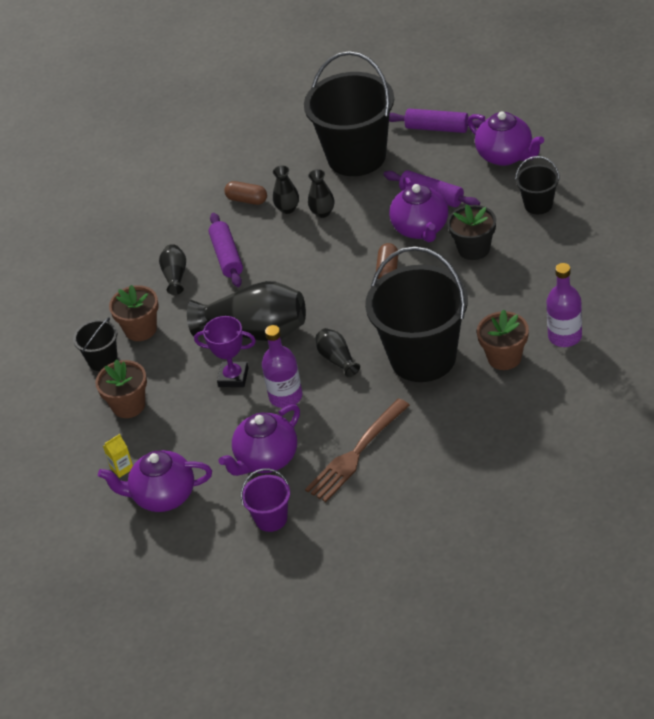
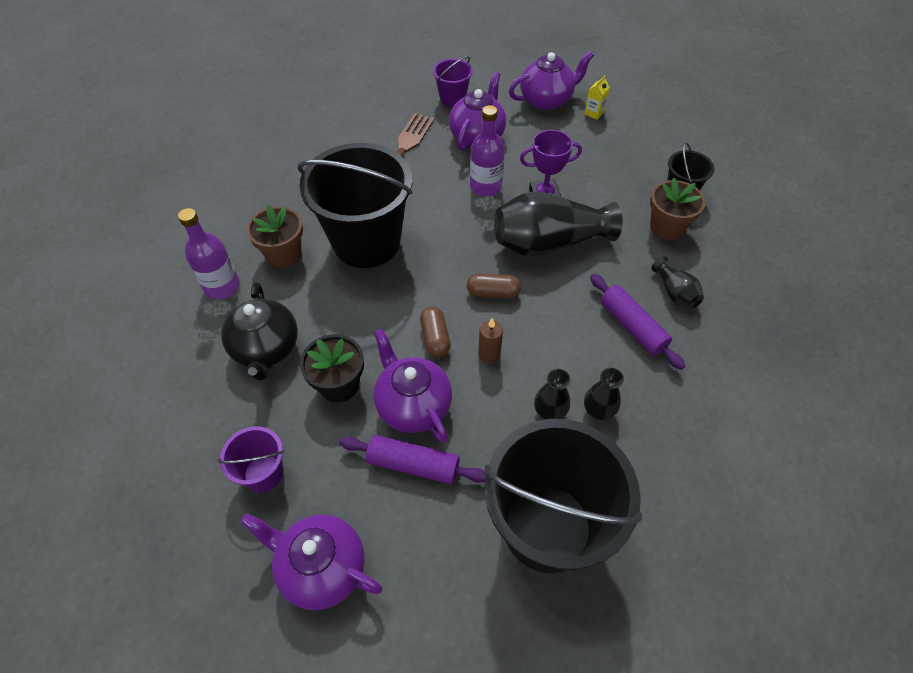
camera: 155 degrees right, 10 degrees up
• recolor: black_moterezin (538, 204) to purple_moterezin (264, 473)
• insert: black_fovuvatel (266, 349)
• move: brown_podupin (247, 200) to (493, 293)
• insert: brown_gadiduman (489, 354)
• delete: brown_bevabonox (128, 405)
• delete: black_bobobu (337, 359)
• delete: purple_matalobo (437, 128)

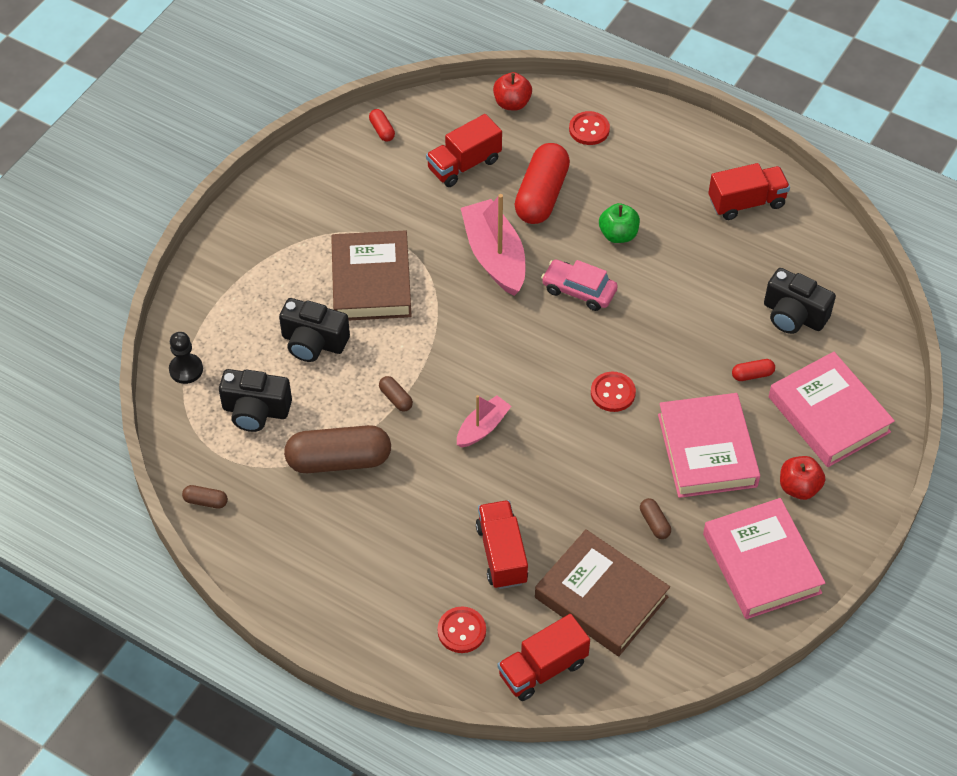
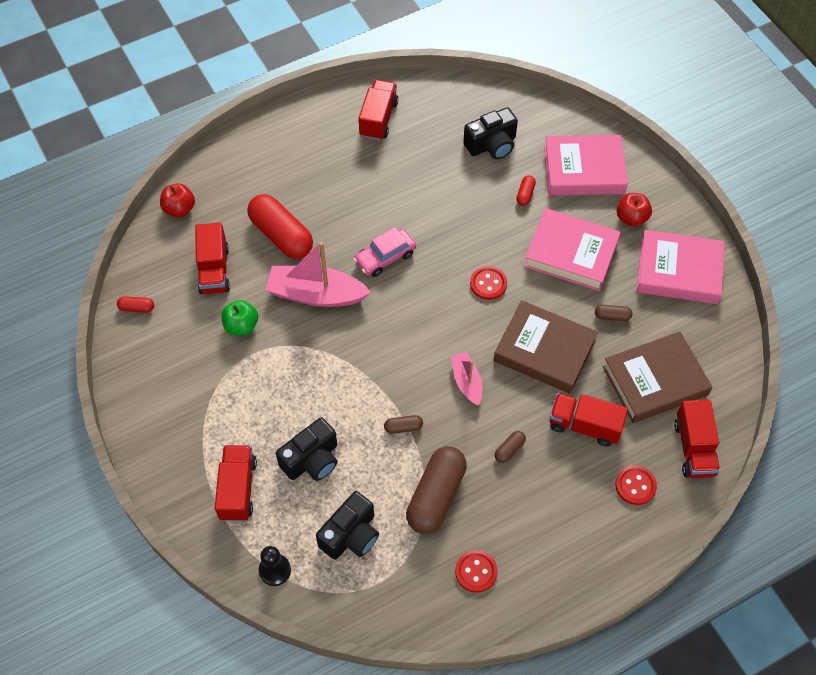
camera: 60 degrees left, 5 degrees up
• insert: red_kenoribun (238, 489)
• move: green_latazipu (618, 234) to (241, 326)
• move: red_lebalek (589, 129) to (476, 571)
• move: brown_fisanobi (371, 281) to (544, 350)
• move: brown_podupin (206, 501) to (509, 449)

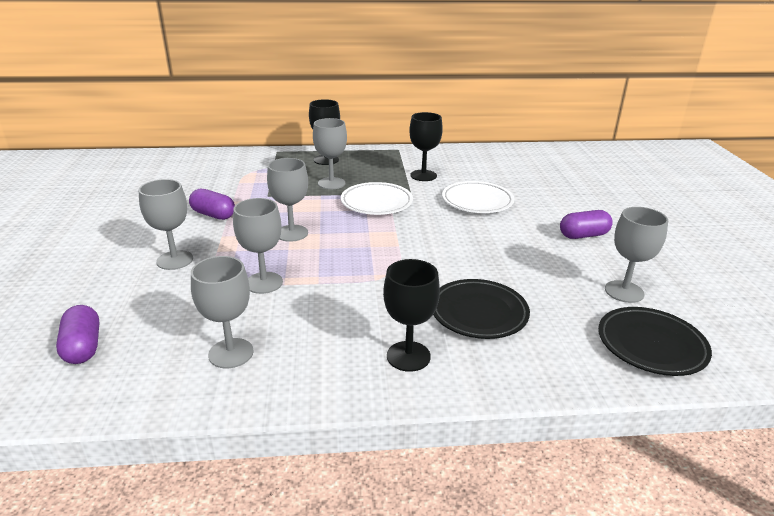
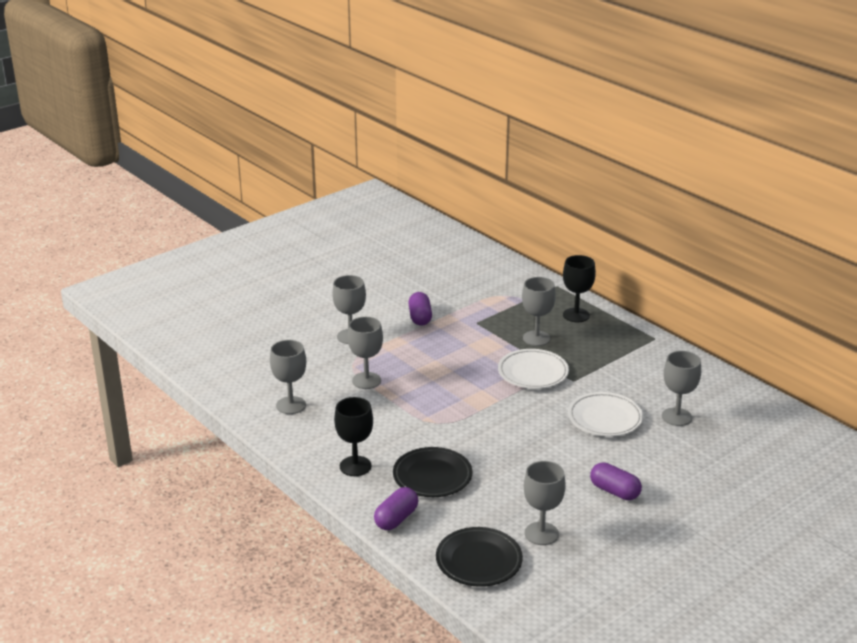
camera: 55 degrees right, 0 degrees up
• move: purple_podupin (83, 347) to (396, 519)
• move: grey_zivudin (292, 233) to (676, 417)
• delete: black_zivudin (423, 175)

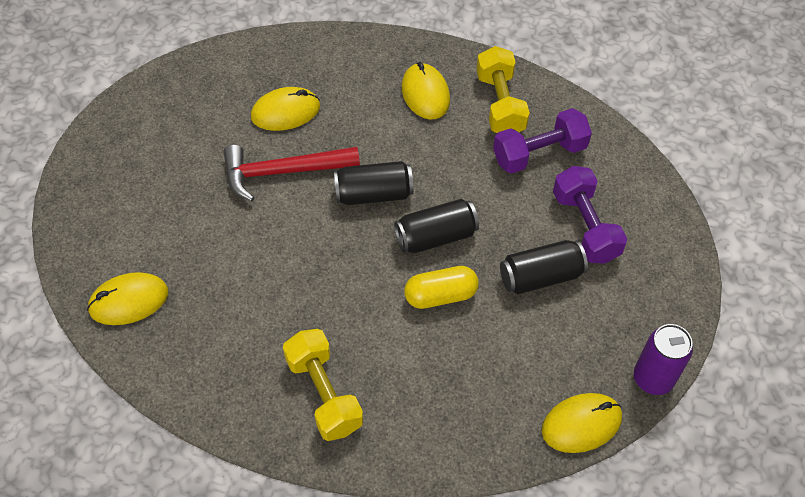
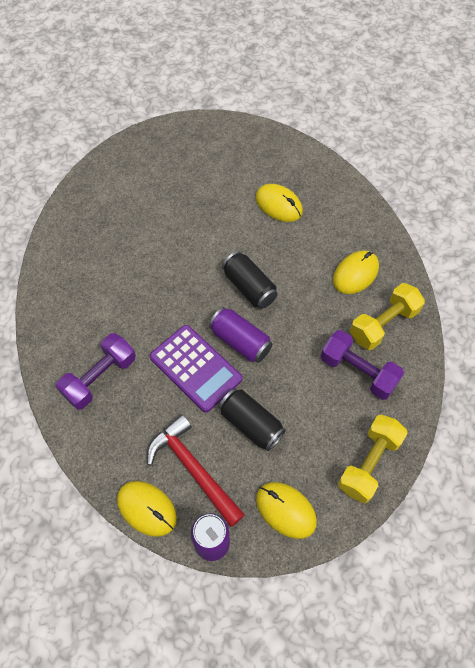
camera: 60 degrees right, 5 degrees up
• move: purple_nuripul (585, 226) to (100, 378)
• move: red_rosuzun (283, 172) to (193, 469)
• replace: yellow_podupin (440, 295) to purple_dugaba (195, 368)
• recolor: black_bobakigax (436, 236) to purple_bobakigax (240, 341)
• move: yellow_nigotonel (129, 301) to (286, 510)
• move: yellow_nuripul (324, 394) to (369, 463)

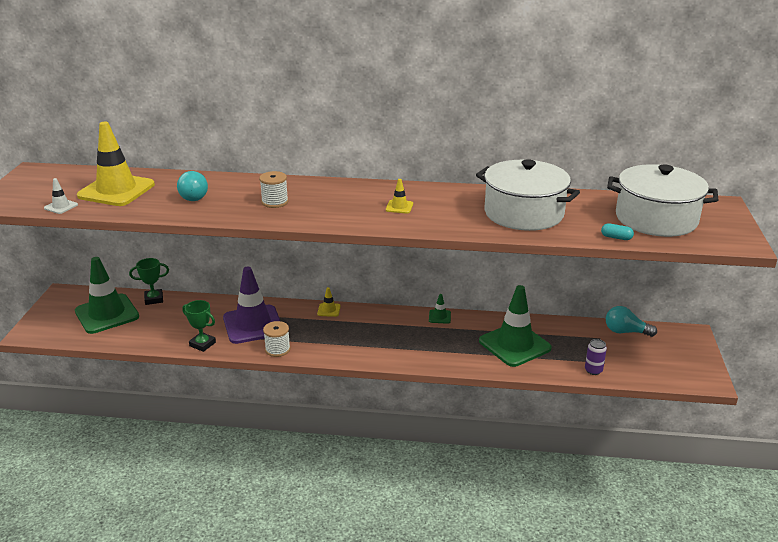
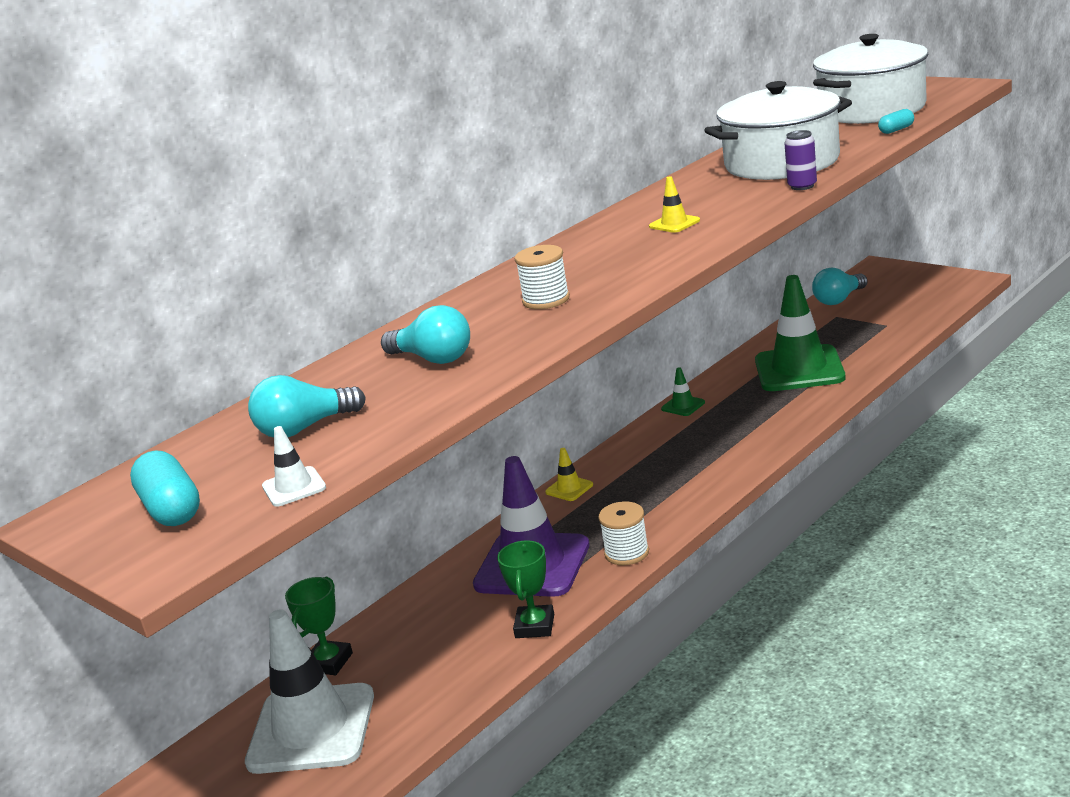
camera: 50 degrees left, 5 degrees down
• insert: turquoise_podupin (171, 509)
• recolor: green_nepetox (107, 314) to white_nepetox (311, 729)
• replace: yellow_nepetox (116, 190) to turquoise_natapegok (304, 428)
• rotate: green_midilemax (202, 344) = (534, 626) 60 degrees counterclockwise
• move: purple_bobakigax (593, 370) to (802, 186)

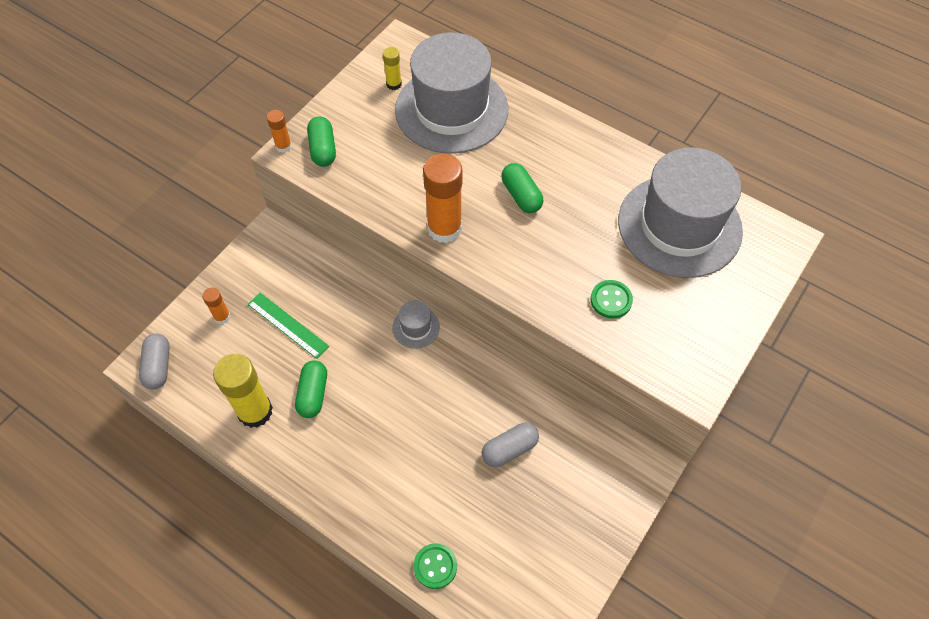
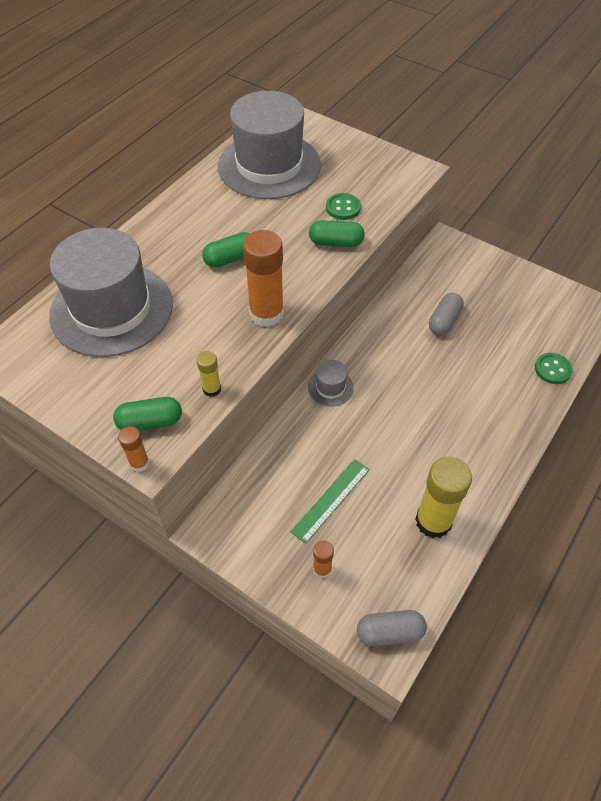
camera: 90 degrees left, 5 degrees down
• move: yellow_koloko (394, 84) to (212, 389)
• move: green_podupin (313, 394) to (336, 242)
• rotate: grey_podupin (509, 449) = (444, 321) 60 degrees clockwise

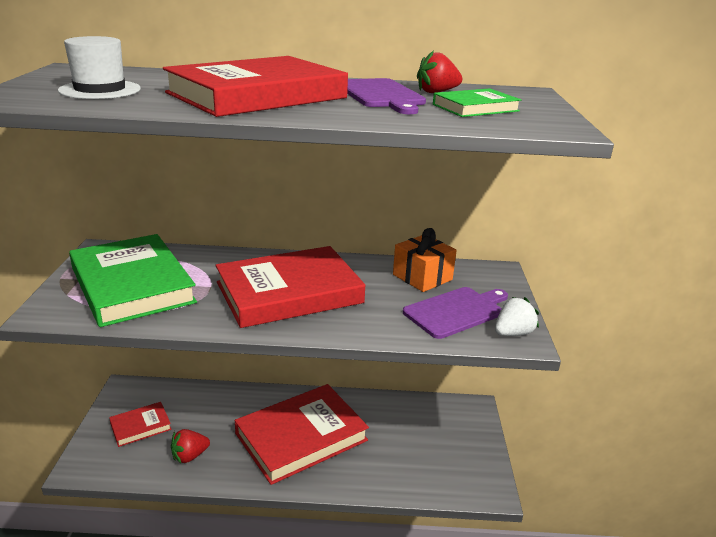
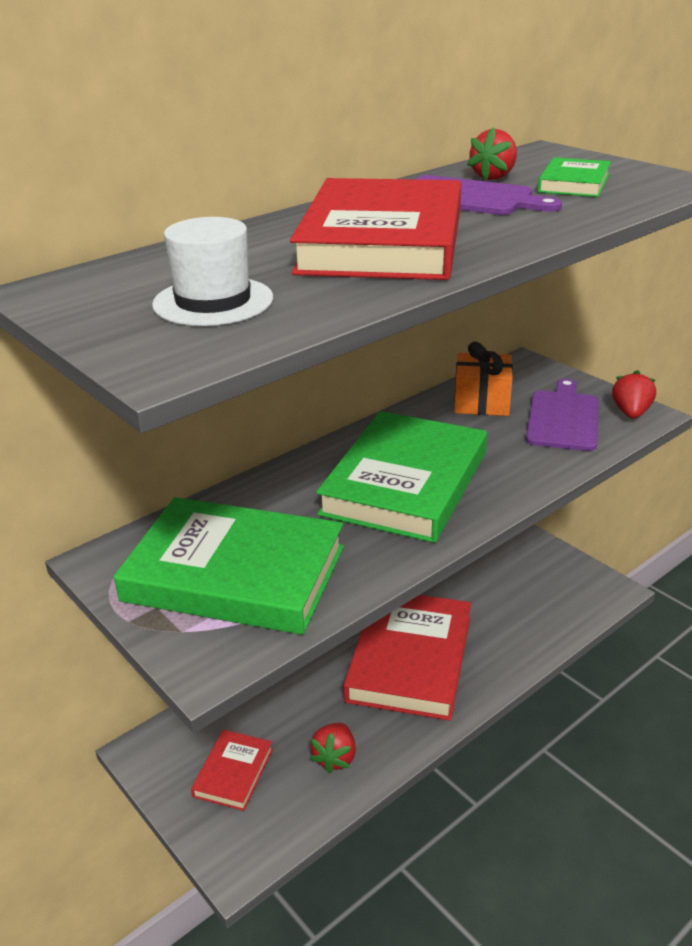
camera: 40 degrees left, 5 degrees up
• recolor: red_fisanobi (289, 292) to green_fisanobi (405, 483)
• recolor: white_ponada (513, 333) to red_ponada (631, 413)

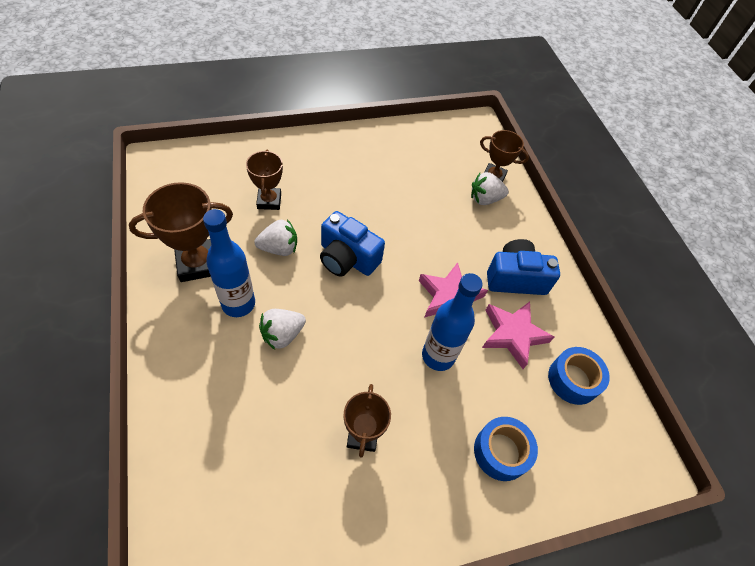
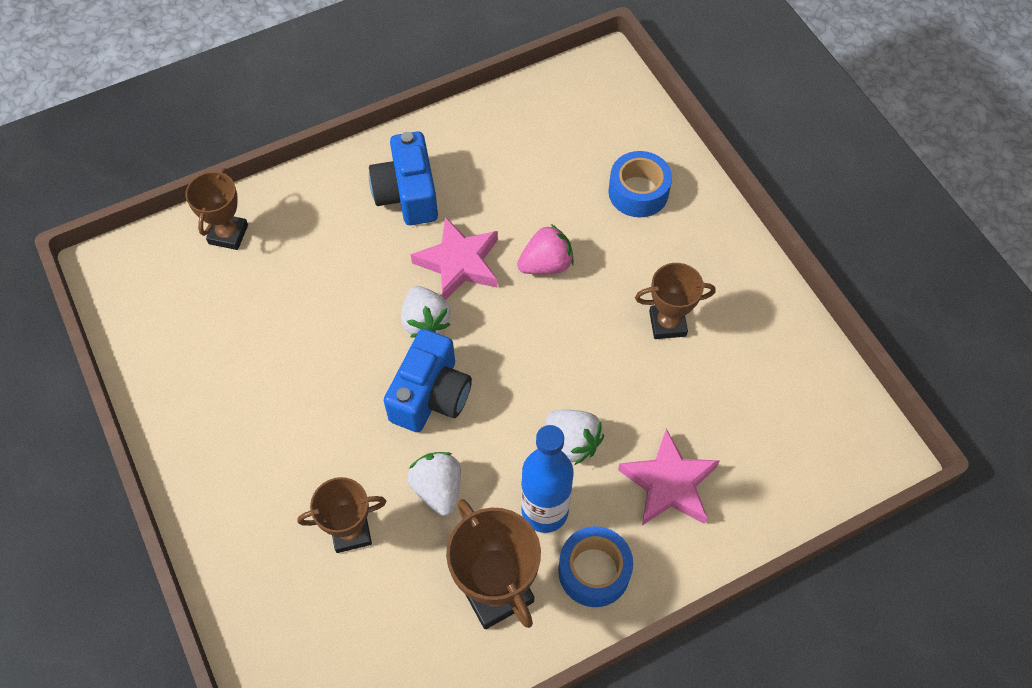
camera: 95 degrees left, 5 degrees up
• move: white_ponada (485, 199) to (425, 322)
• replace: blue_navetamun (438, 356) to pink_ponada (546, 264)
• move: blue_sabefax (573, 380) to (594, 571)
• move: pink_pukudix (513, 334) to (668, 484)

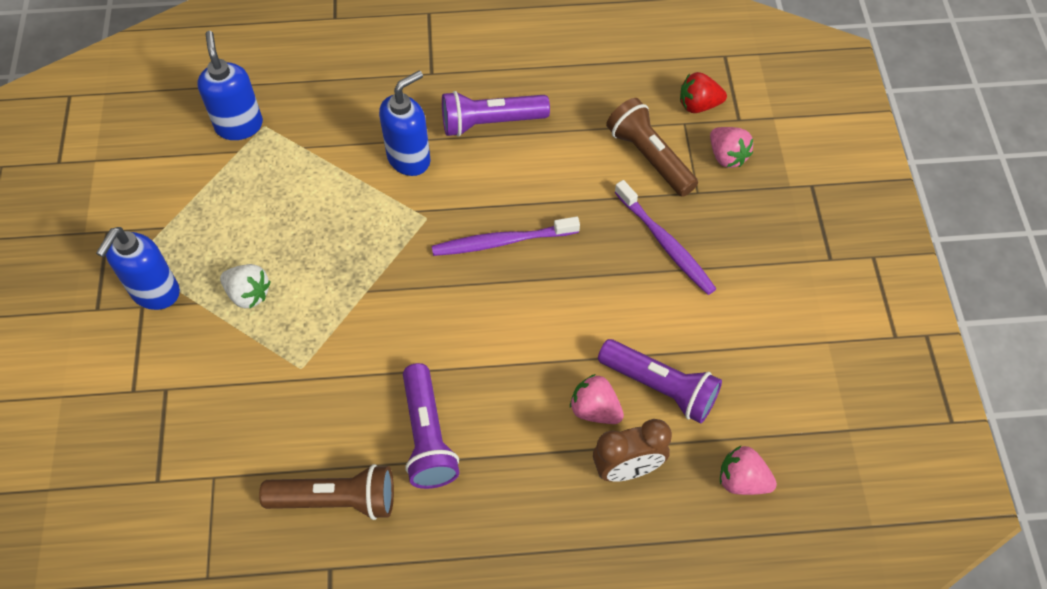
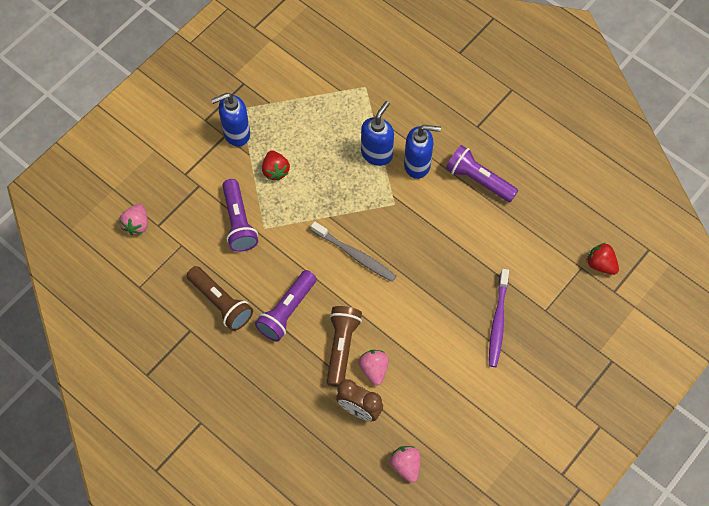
camera: 45 degrees right, 5 degrees up
• move: pink_ponada (727, 156) to (137, 224)
• move: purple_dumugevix (660, 387) to (238, 222)
• recolor: white_ponada (248, 294) to red_ponada (275, 171)
• insert: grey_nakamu (355, 255)
• move: brown_dumugevix (650, 157) to (342, 347)
• move: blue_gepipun (239, 125) to (377, 154)
• delete: purple_nakamu (501, 241)

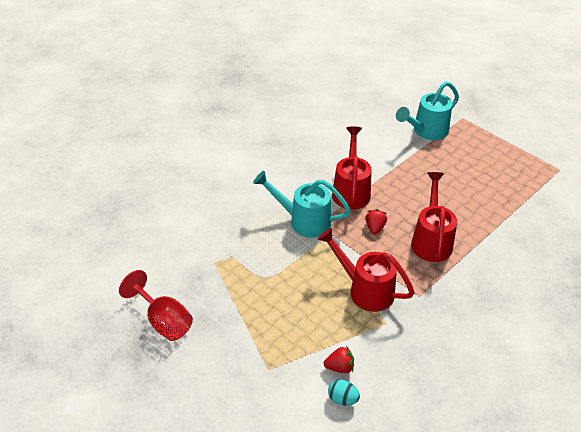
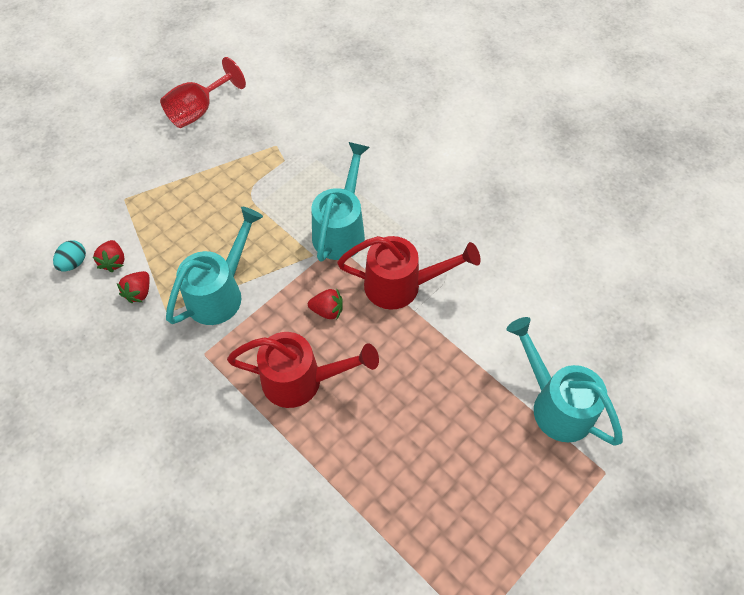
camera: 90 degrees right, 15 degrees up
• insert: red_ponada (139, 292)
• recolor: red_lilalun (365, 290) to turquoise_lilalun (220, 293)

